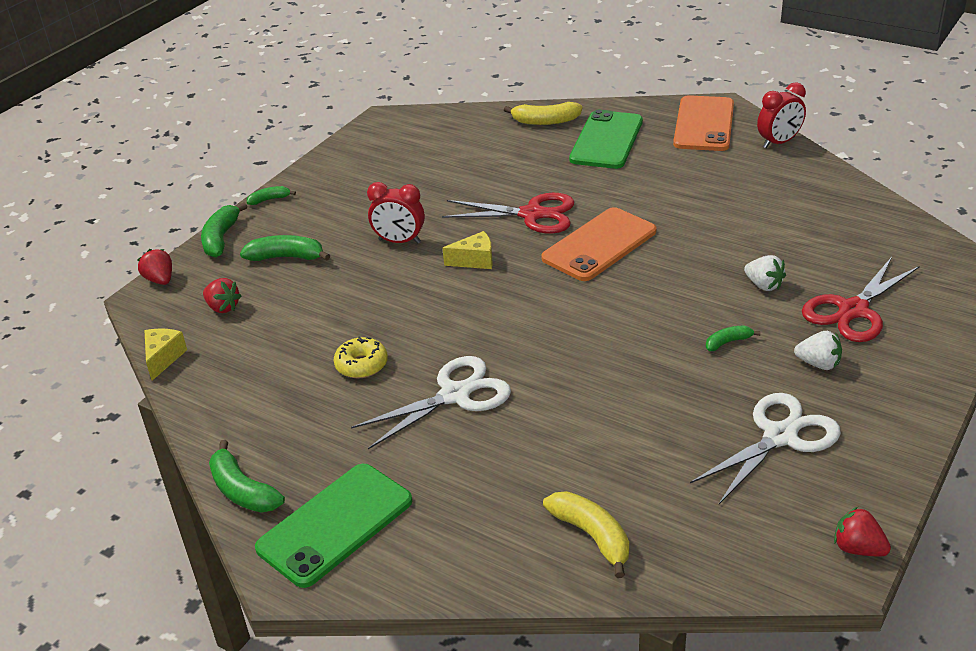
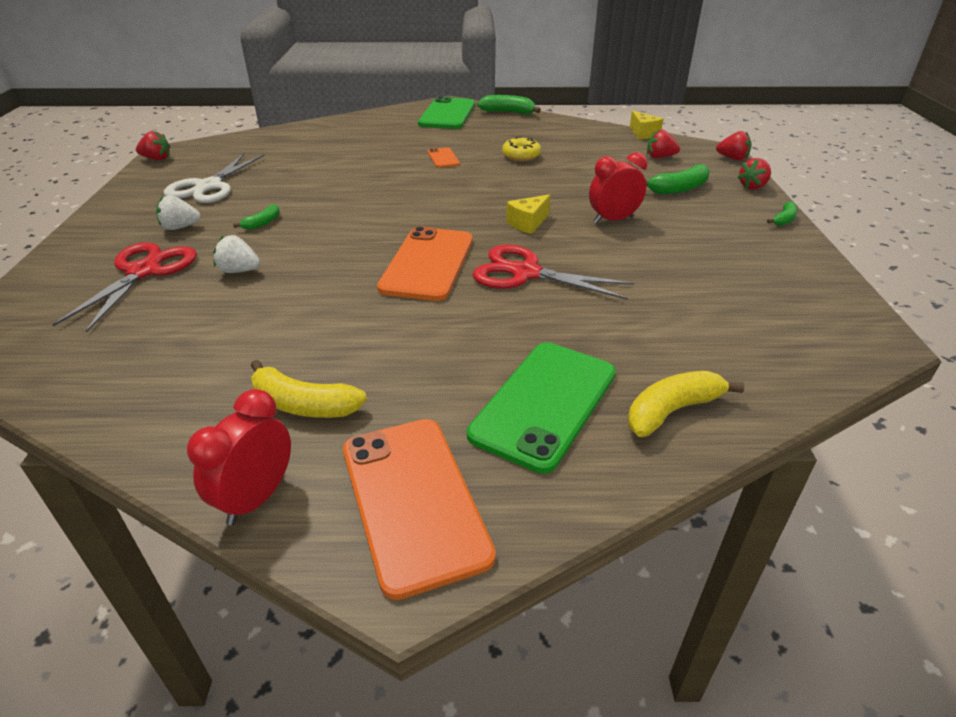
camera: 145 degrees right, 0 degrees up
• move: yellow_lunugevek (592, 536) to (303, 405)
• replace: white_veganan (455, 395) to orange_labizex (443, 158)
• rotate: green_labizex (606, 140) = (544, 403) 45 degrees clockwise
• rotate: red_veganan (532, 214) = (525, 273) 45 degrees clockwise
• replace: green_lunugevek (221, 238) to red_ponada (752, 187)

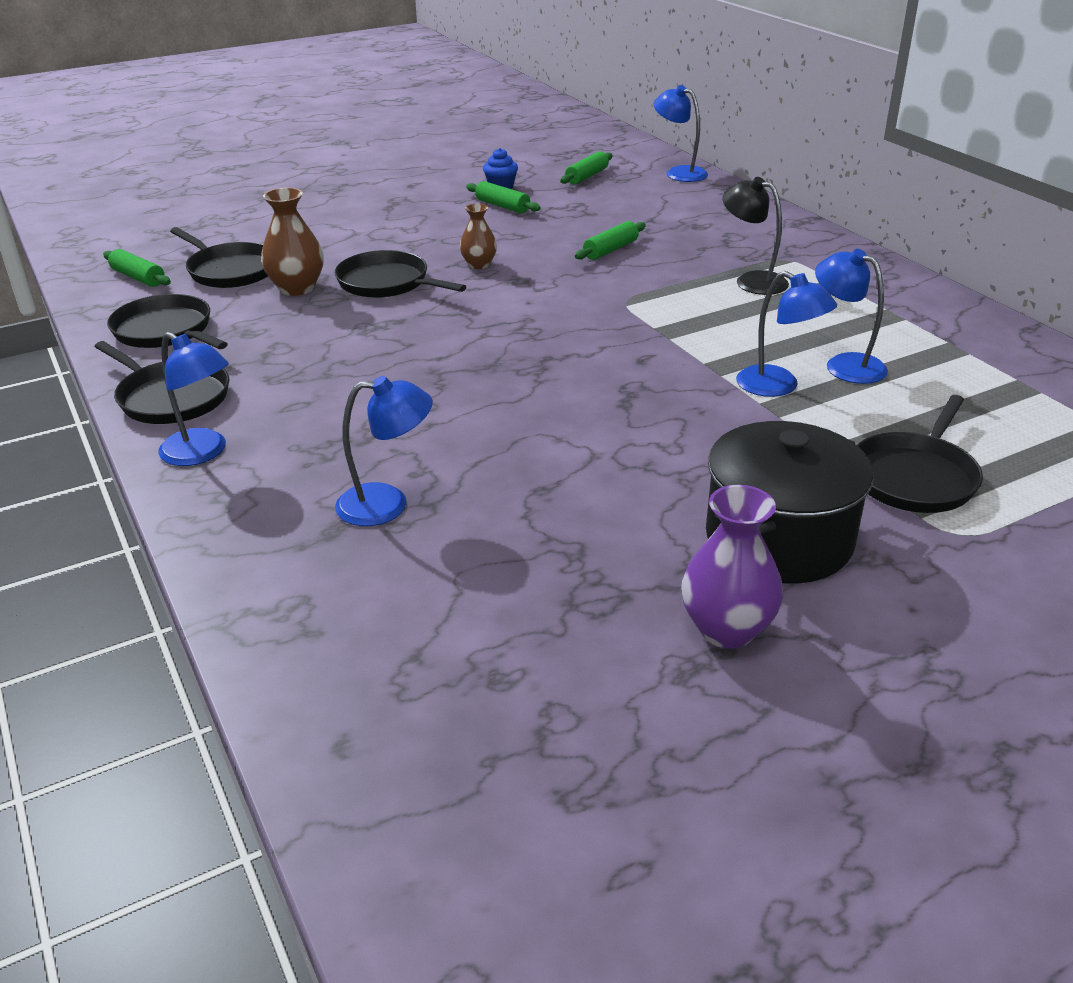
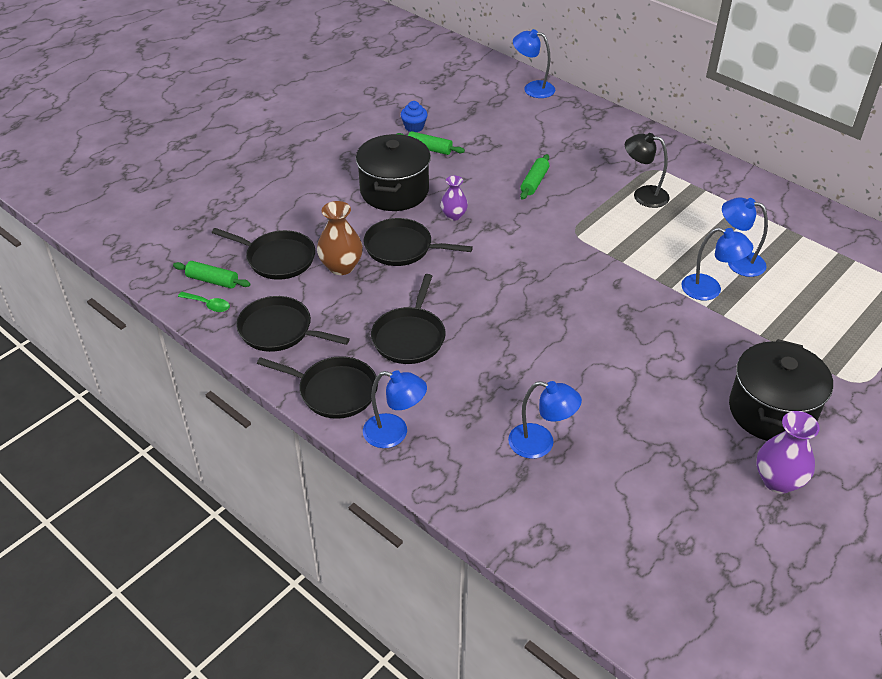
camera: 20 degrees left, 10 degrees up
• insert: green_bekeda (208, 305)
• insert: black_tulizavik (394, 191)
• move: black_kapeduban (915, 477) to (409, 337)
• recolor: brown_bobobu (479, 264) to purple_bobobu (454, 215)
• rotate: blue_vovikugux (387, 504) = (540, 444) 45 degrees clockwise
• delete: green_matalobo (587, 176)

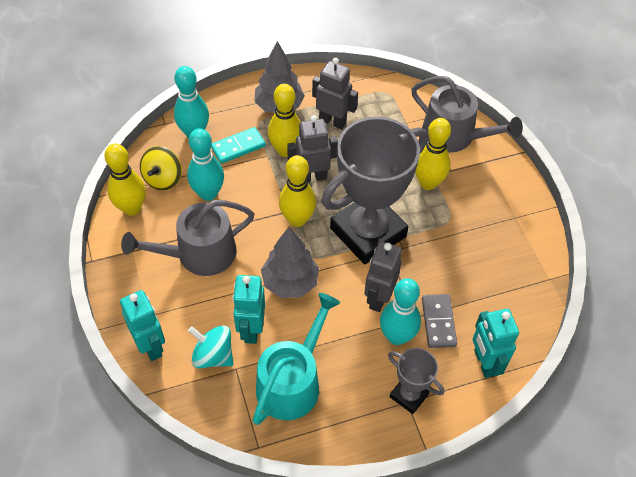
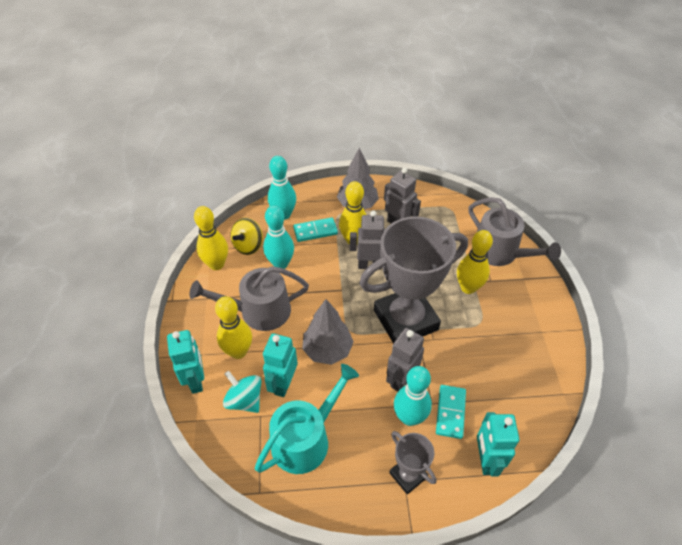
camera: 15 degrees right, 5 degrees down
• move: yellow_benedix (297, 219) to (238, 351)
• recolor: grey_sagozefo (438, 322) to turquoise_sagozefo (450, 412)

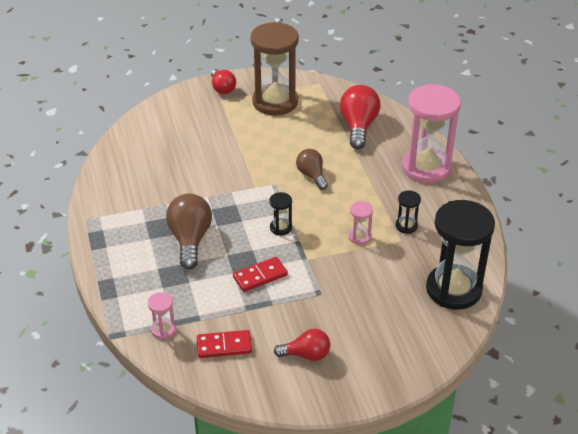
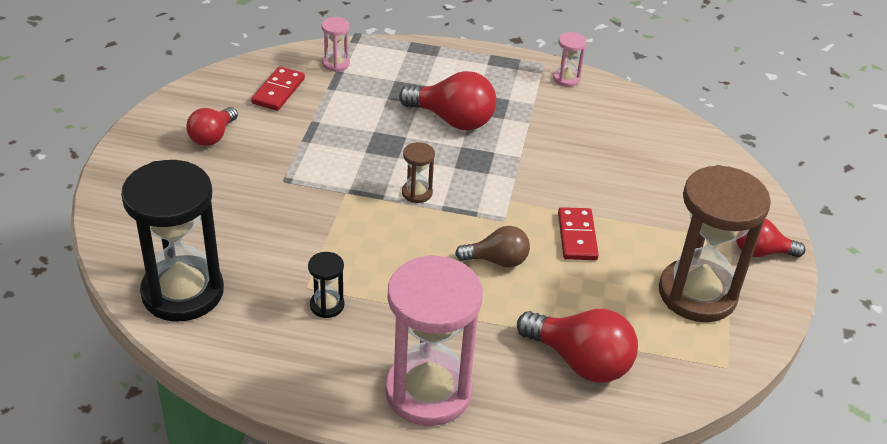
camera: 115 degrees right, 0 degrees up
• recolor: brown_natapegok (190, 240) to red_natapegok (452, 120)
• recolor: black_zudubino (281, 228) to brown_zudubino (417, 193)
• move: pink_zudubino (359, 237) to (566, 79)
• move: red_sagozefo (260, 276) to (577, 236)

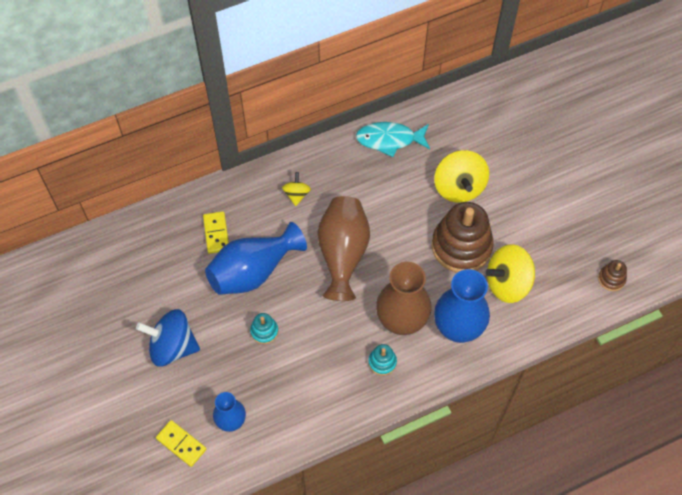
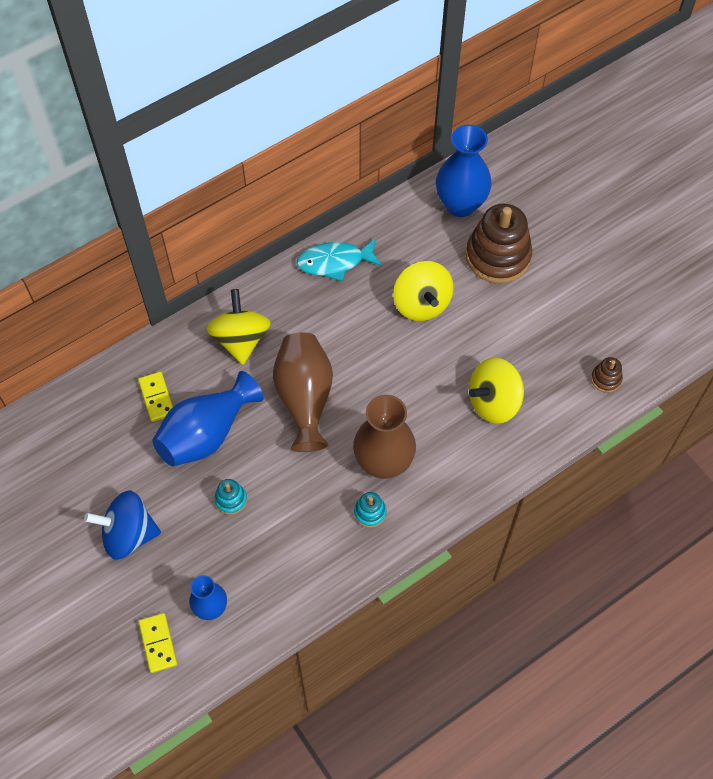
camera: 10 degrees left, 0 degrees up
• rotate: yellow_sagozefo (181, 444) = (158, 643) 45 degrees clockwise
• resize: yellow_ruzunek (296, 194) = (241, 339) x1.92
• move: blue_bobobu (458, 328) to (460, 204)
• move: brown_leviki (461, 246) to (498, 256)

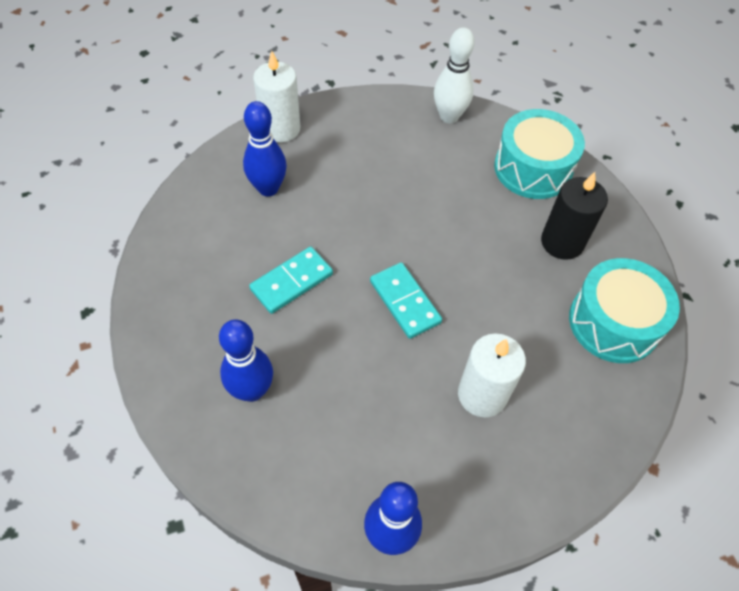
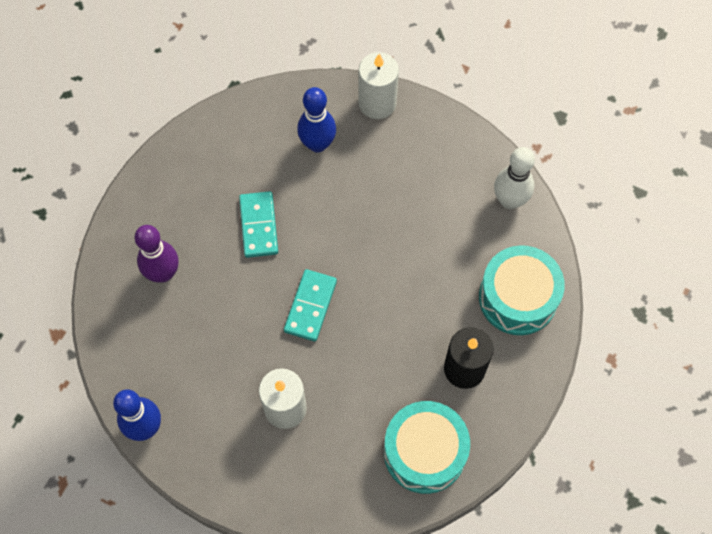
camera: 50 degrees right, 10 degrees up
• recolor: blue_benedix (252, 390) to purple_benedix (163, 273)
• rotate: turquoise_sagozefo (291, 281) = (259, 226) 75 degrees clockwise

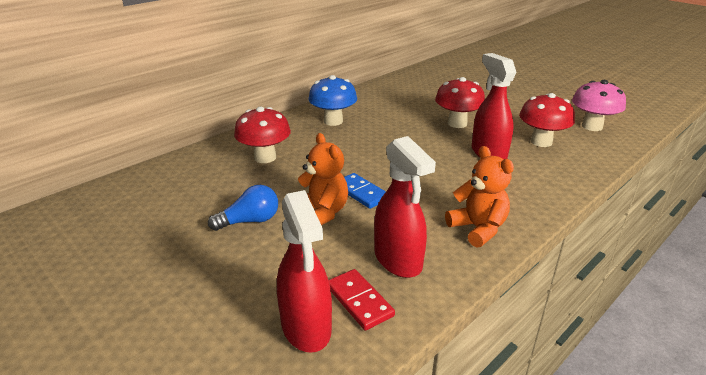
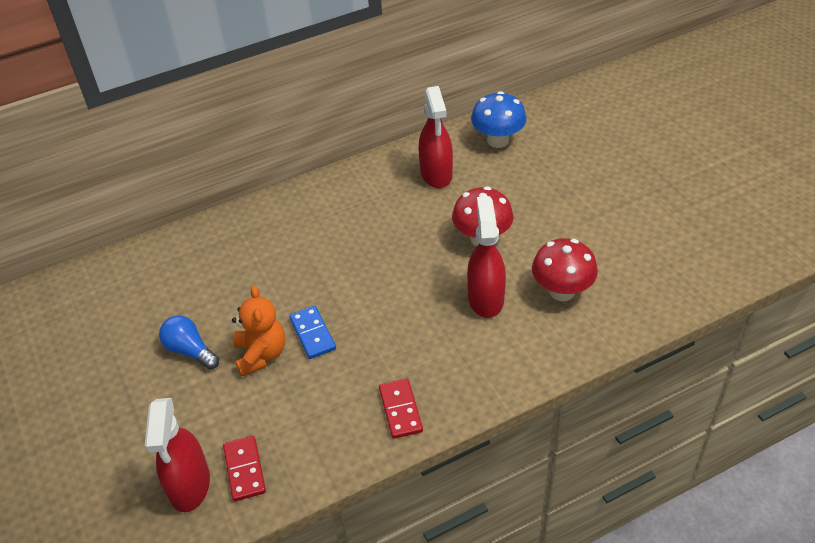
camera: 20 degrees right, 15 degrees up
• rotate: blue_natapegok (249, 221) = (190, 350) 135 degrees counterclockwise
• replace: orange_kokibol (478, 229) to red_sagozefo (400, 410)
• move: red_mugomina (398, 260) to (436, 174)
• move: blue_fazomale (333, 121) to (498, 140)
• delete: red_fazomale (265, 157)
• delete: pink_fazomale (592, 126)

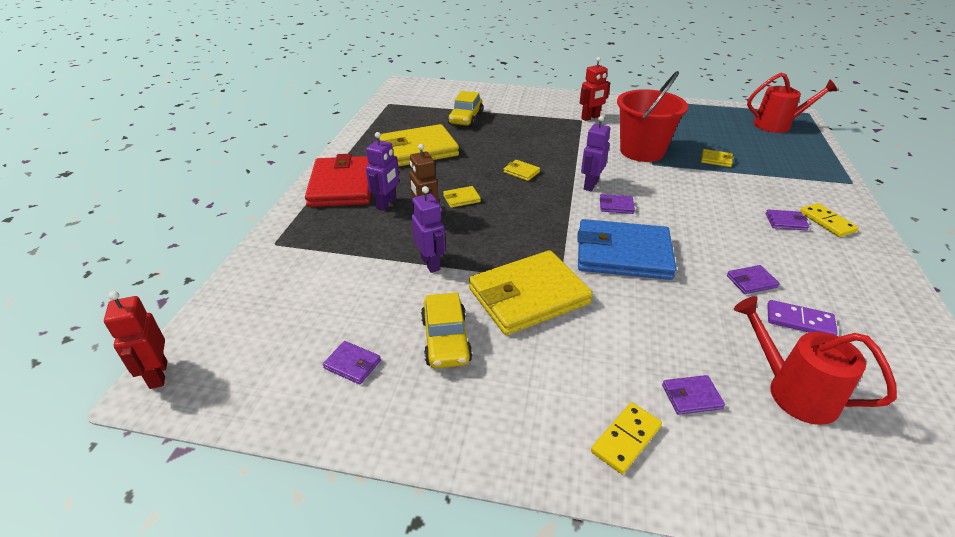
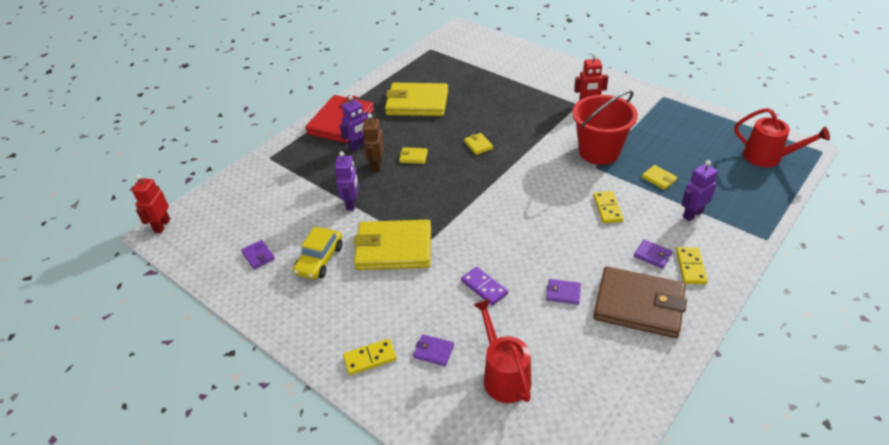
camera: 30 degrees right, 5 degrees up
• move: purple_sagozefo (799, 321) to (484, 287)
• insert: yellow_sagozefo (607, 208)
• insert: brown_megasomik (638, 305)
• move: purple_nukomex (590, 185) to (692, 214)
• delete: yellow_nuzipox (466, 118)
• delete: blue_megasomik (623, 254)
• delete: purple_megasomik (616, 206)

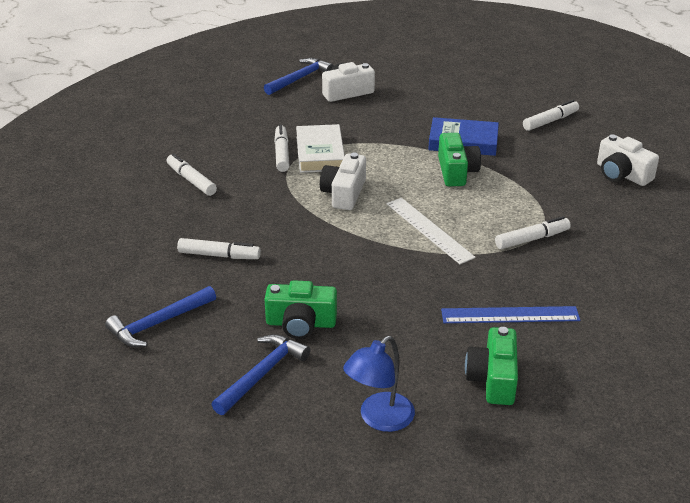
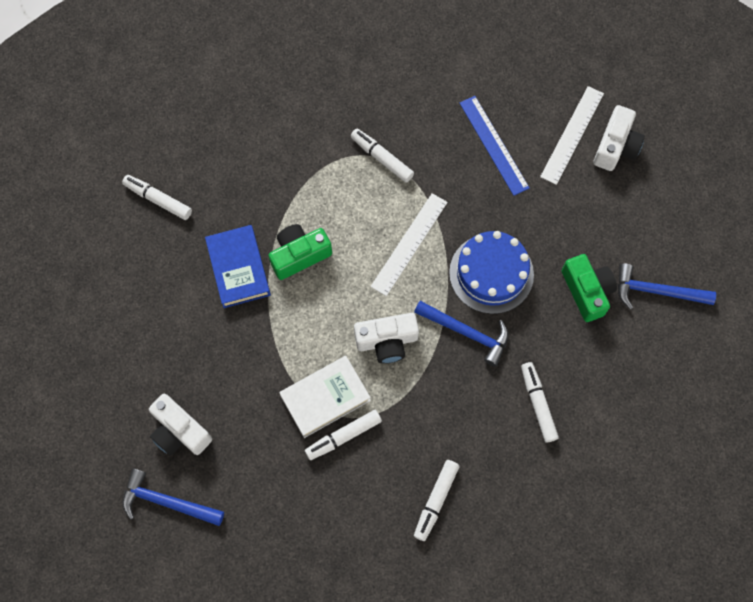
camera: 115 degrees left, 35 degrees up
• move: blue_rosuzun (158, 323) to (467, 333)
• insert: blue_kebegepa (491, 273)
• replace: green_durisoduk (493, 379) to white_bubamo (572, 135)
• move: white_durisoduk (622, 174) to (615, 146)
• delete: blue_vovikugux (379, 419)

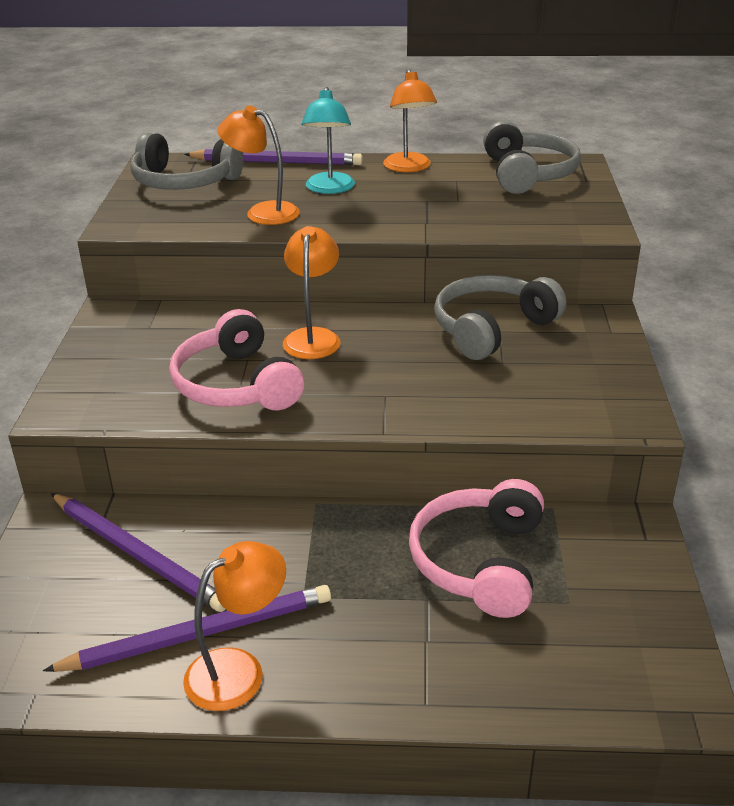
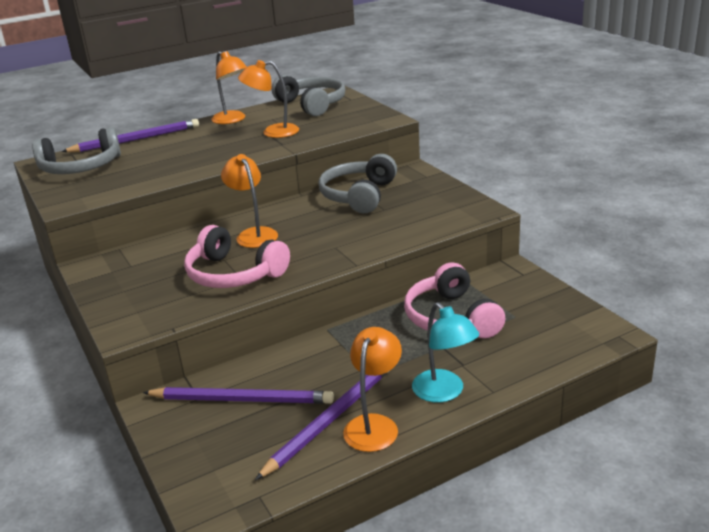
camera: 30 degrees left, 5 degrees down
• move: orange_vovikugux (263, 212) to (273, 132)
• move: turquoise_vovikugux (329, 189) to (444, 392)

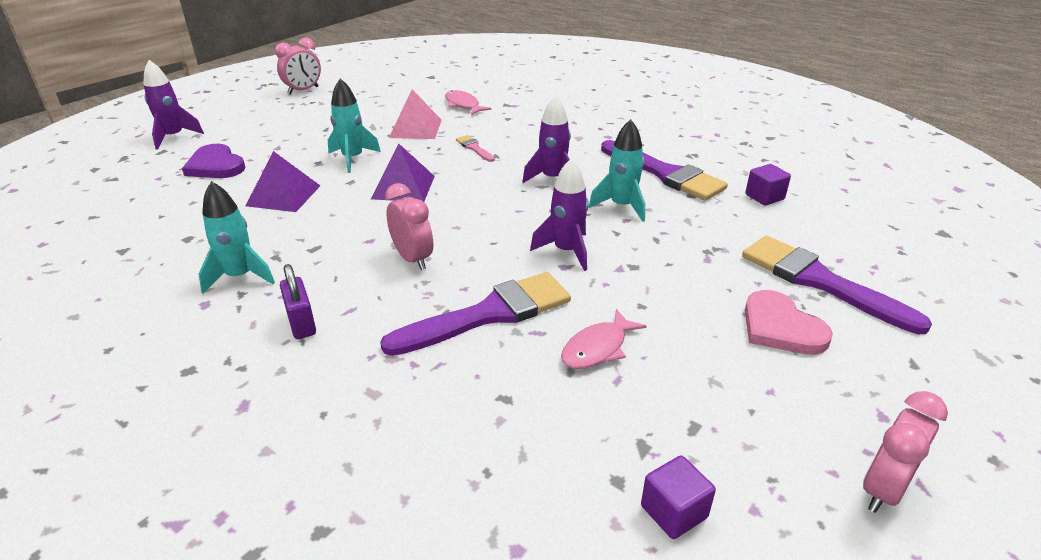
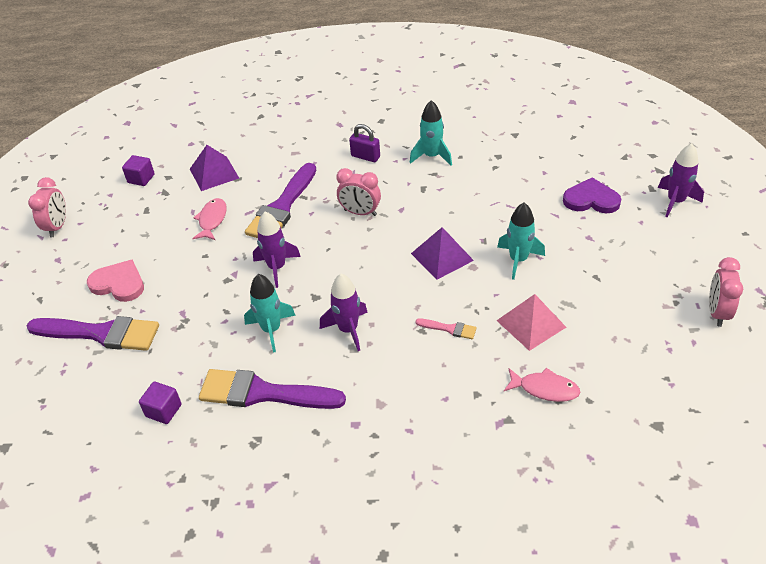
camera: 145 degrees right, 10 degrees up
• move: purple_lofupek (283, 195) to (214, 173)

